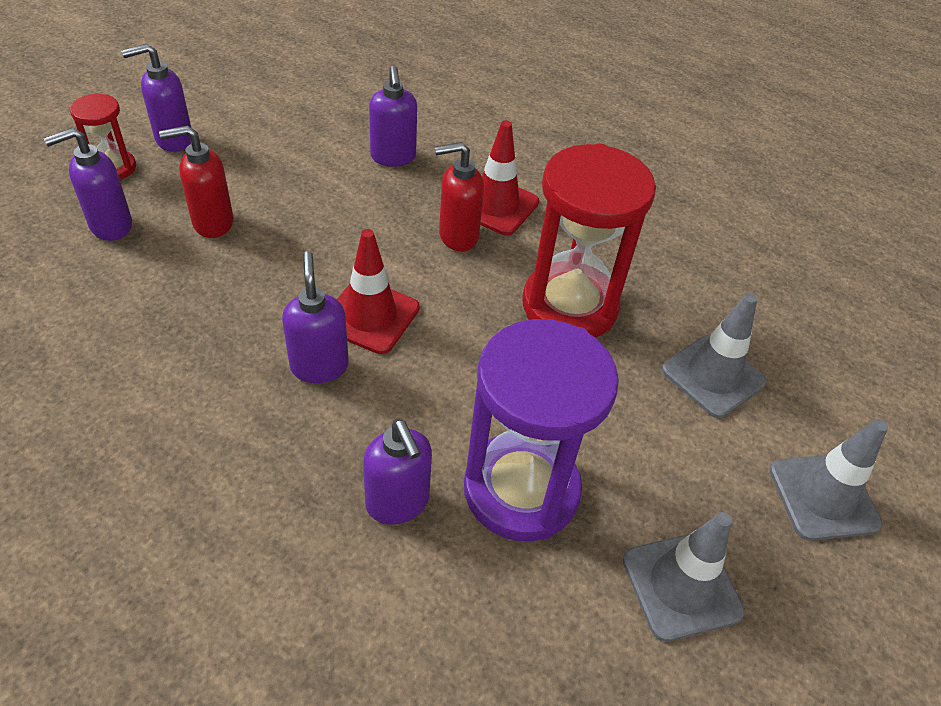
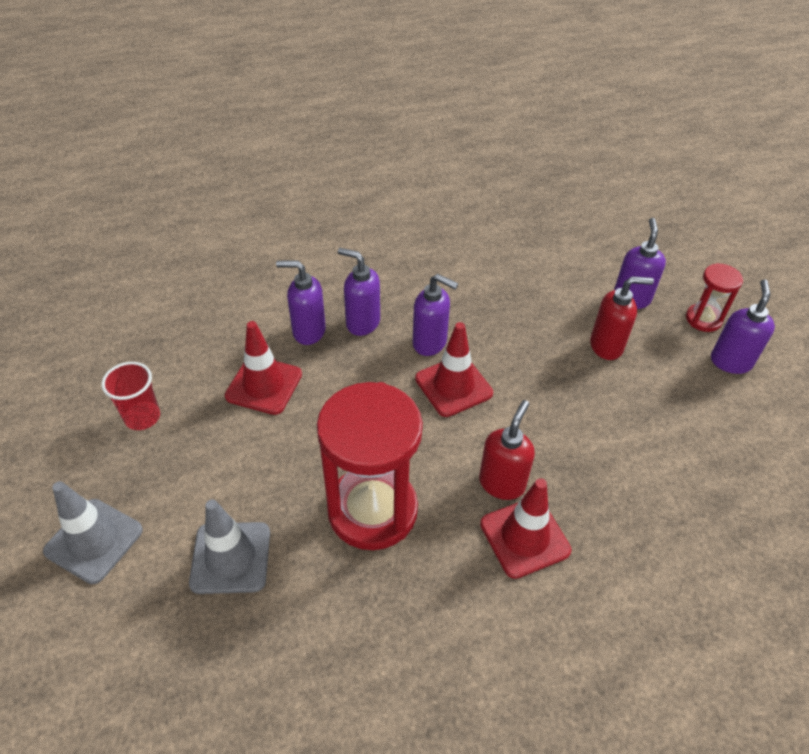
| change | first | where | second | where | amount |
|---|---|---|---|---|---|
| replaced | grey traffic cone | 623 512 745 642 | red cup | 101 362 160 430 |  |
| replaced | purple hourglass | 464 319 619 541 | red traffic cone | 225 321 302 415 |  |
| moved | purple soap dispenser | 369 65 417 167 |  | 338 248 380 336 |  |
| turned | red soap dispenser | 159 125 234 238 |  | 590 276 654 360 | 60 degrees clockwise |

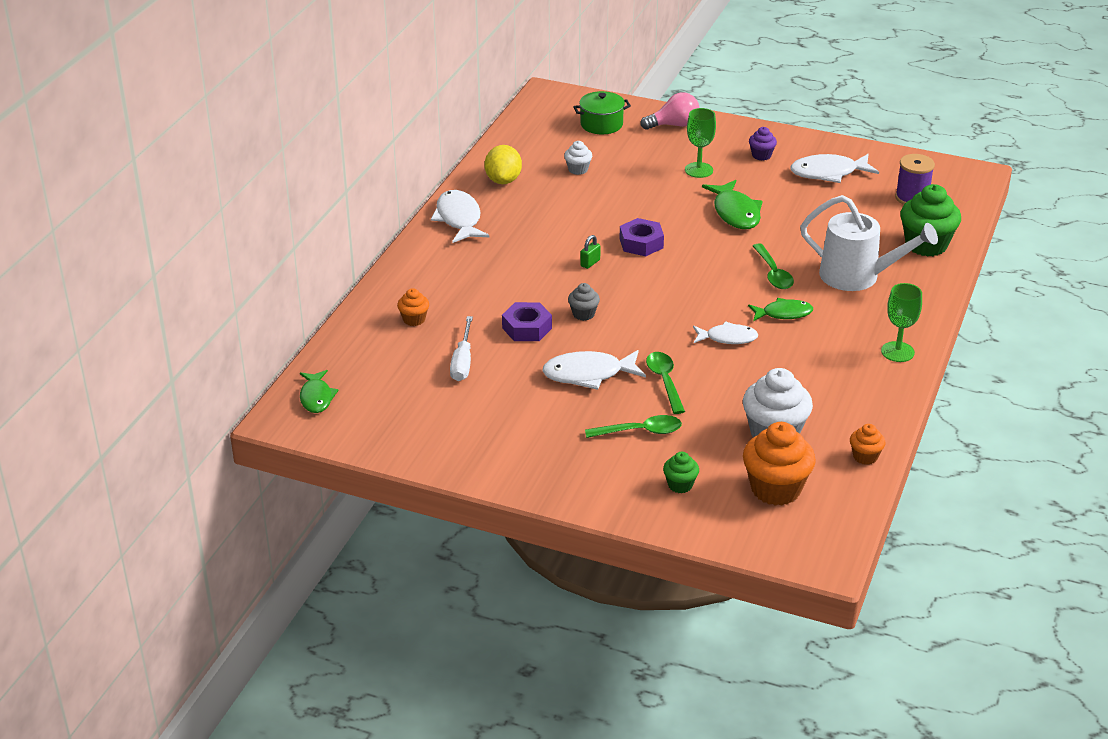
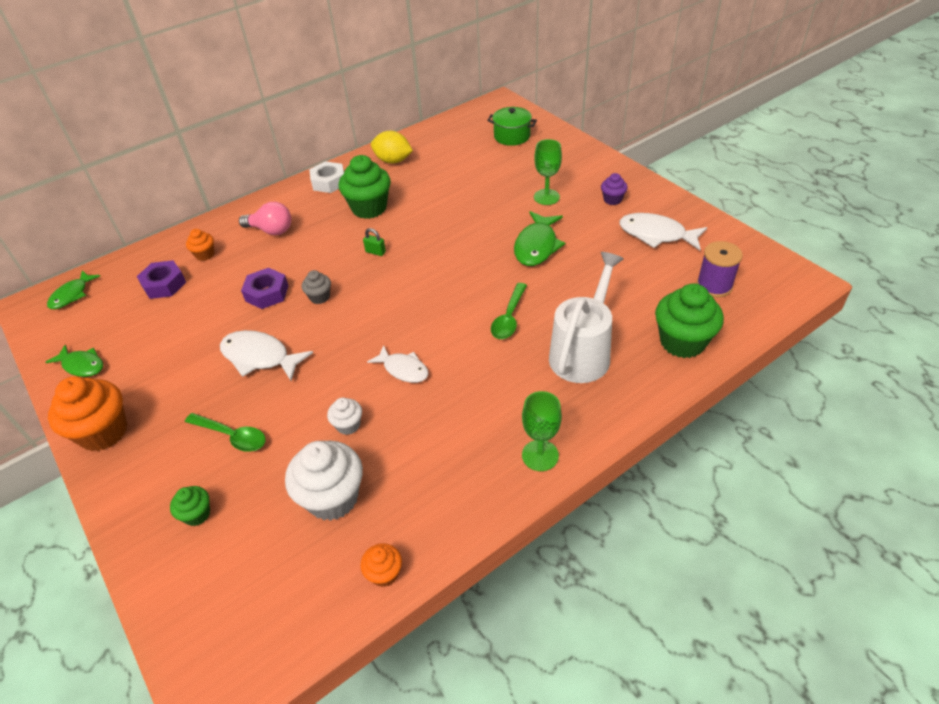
| change | first | where | second | where | amount |
|---|---|---|---|---|---|
| moved | green fish | 748 298 813 321 |  | 46 345 103 377 |  |
| moved | orange cupcake | 743 422 816 506 |  | 48 376 127 451 |  |
| moved | purple nut | 620 218 664 256 |  | 137 260 186 299 |  |
| moved | pink light bulb | 641 92 700 130 |  | 239 202 291 235 |  |
| replaced | white fish | 431 190 490 243 | white nut | 309 161 344 193 |  |
| moved | white cupcake | 564 141 592 175 |  | 327 397 362 435 |  |
| added |  |  | green cupcake | 339 155 391 219 |  |
| turned | green padlock | 580 235 601 269 |  | 363 228 386 256 | 45 degrees clockwise |
| turned | yellow lemon | 484 145 522 184 |  | 371 131 413 164 | 75 degrees clockwise |
| turned | white watering can | 800 195 938 291 |  | 549 252 624 383 | 120 degrees counterclockwise |
| removed | white screwdriver | 450 316 473 381 |  |  |  |
| removed | green spoon | 646 352 685 414 |  |  |  |

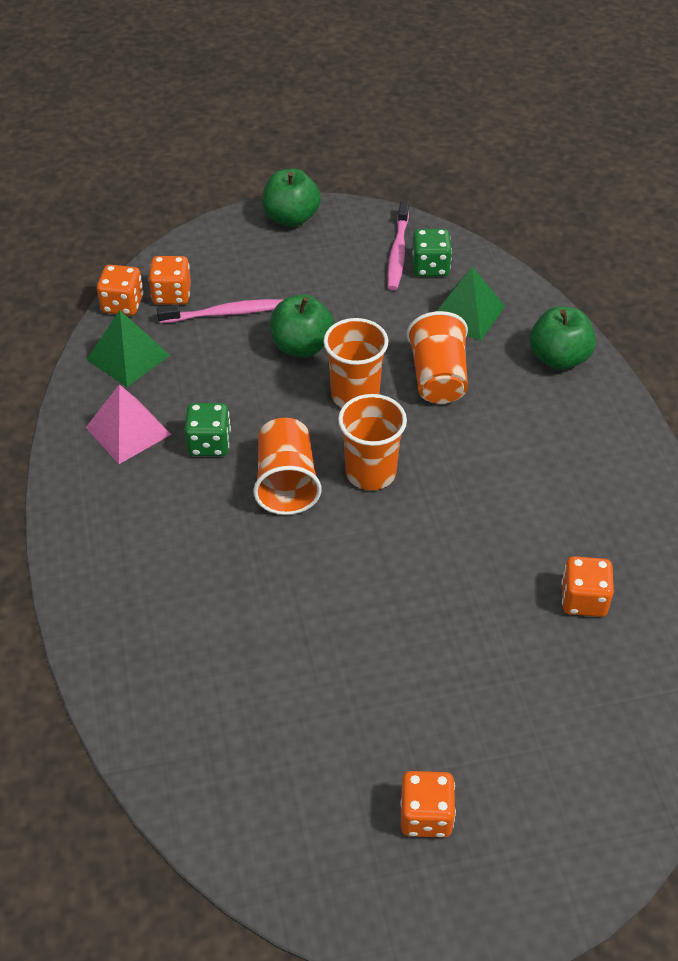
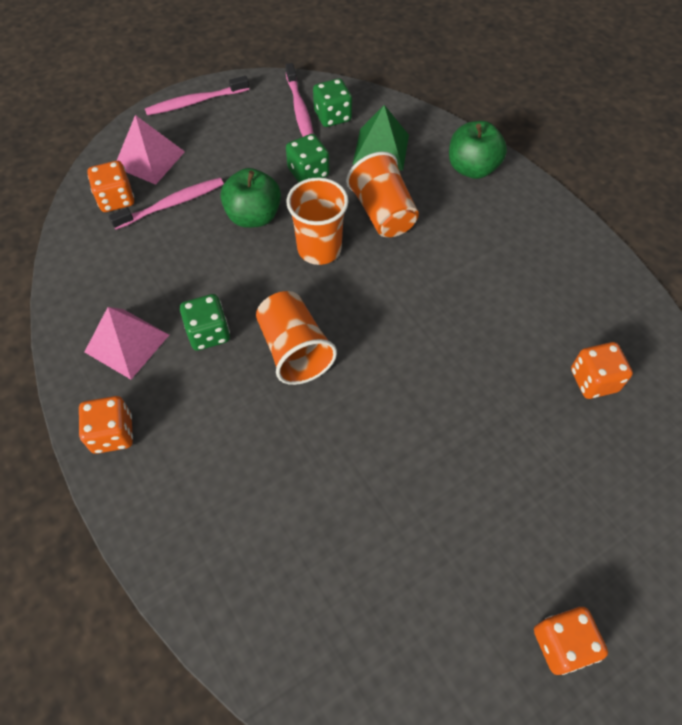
| change | first | where | second | where | amount |
|---|---|---|---|---|---|
| moved | orange dice | 97 265 144 316 |  | 79 396 133 454 |  |
| added |  |  | pink pyramid | 117 115 185 185 |  |
| replaced | green apple | 262 168 321 227 | pink toothbrush | 145 76 249 115 |  |
| added |  |  | green dice | 286 134 329 182 |  |
| removed | green pyramid | 86 310 170 387 |  |  |  |
| removed | orange cup | 338 394 407 490 |  |  |  |

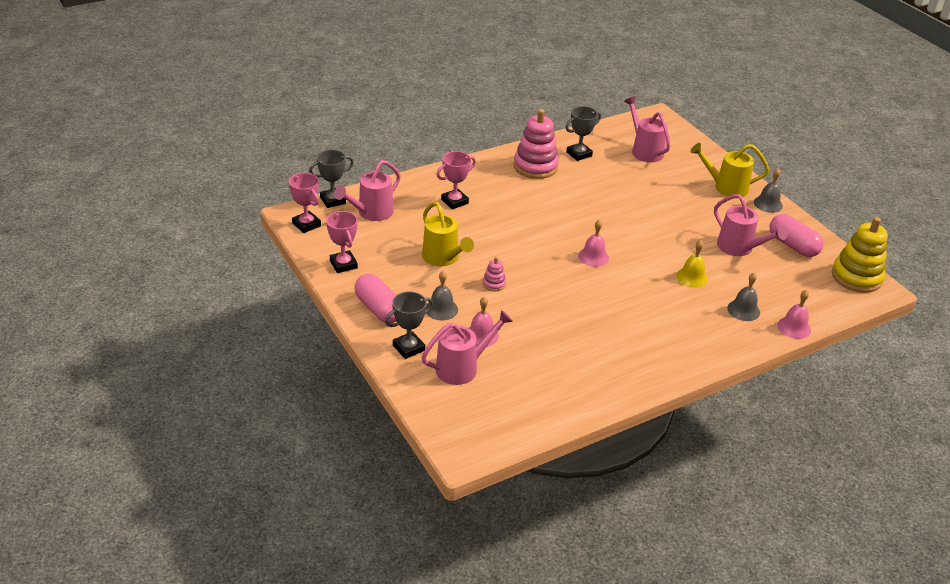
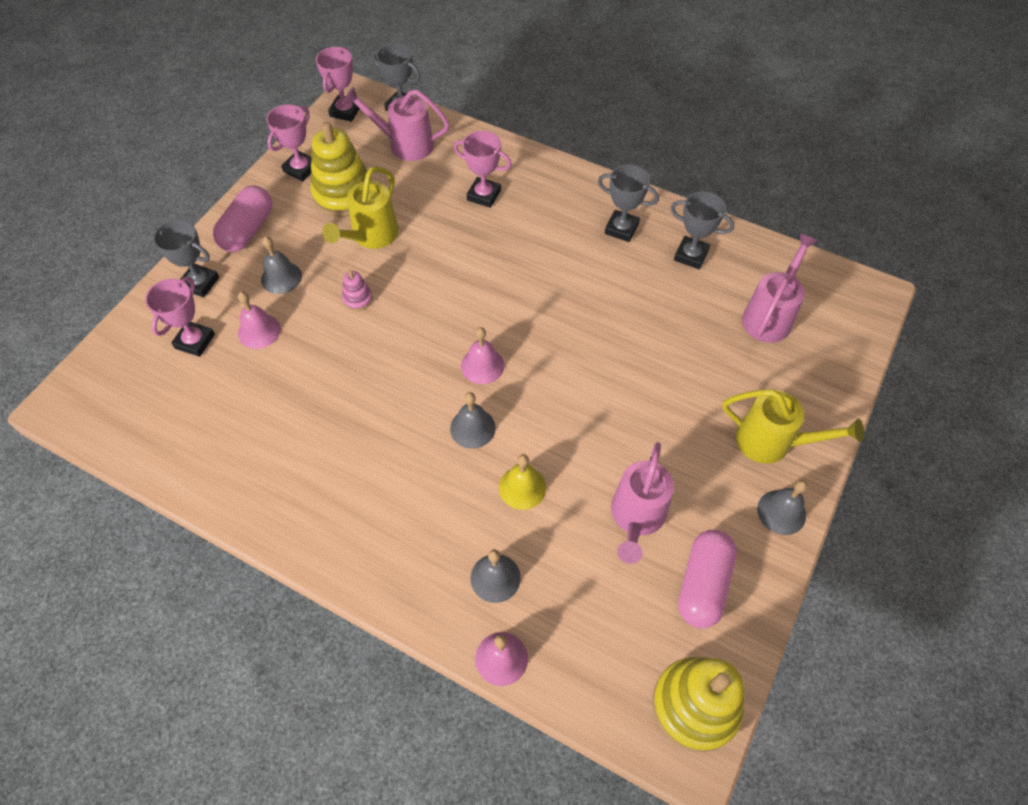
| change | first | where | second | where | amount |
|---|---|---|---|---|---|
| replaced | pink watering can | 421 310 513 385 | pink trophy | 145 277 215 357 |  |
| added |  |  | yellow stacking toy | 310 122 372 217 |  |
| added |  |  | grey bell | 450 392 496 449 |  |
| replaced | pink stacking toy | 514 109 559 179 | grey trophy | 598 164 659 242 |  |
| turned | yellow watering can | 690 143 769 197 |  | 722 389 864 464 | 135 degrees clockwise |

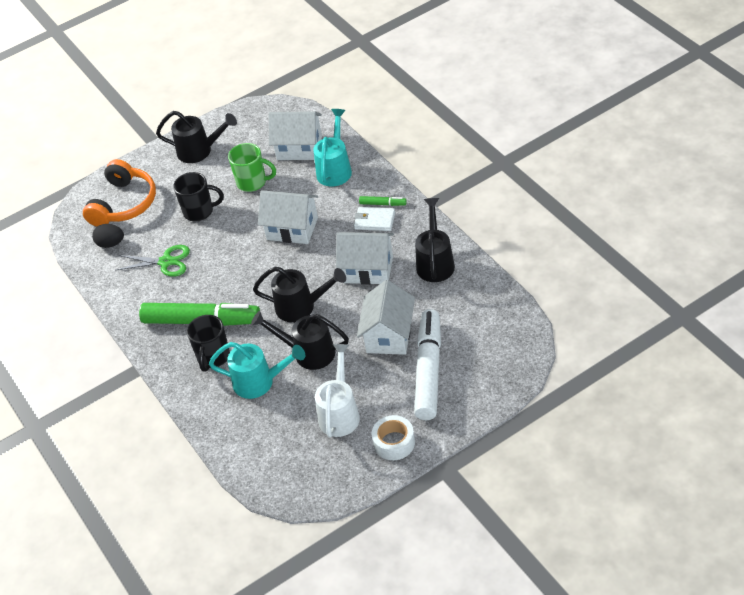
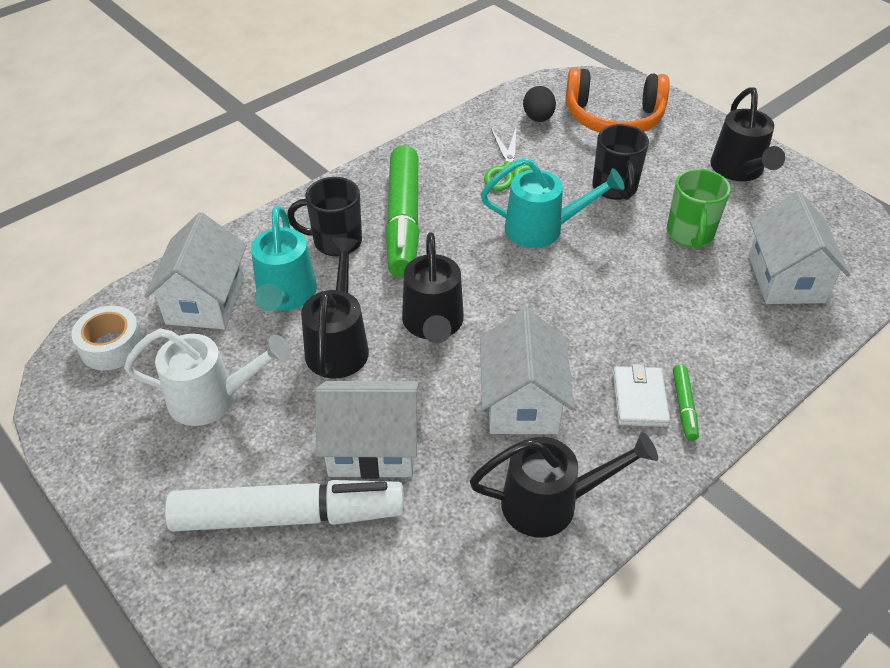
| change | first | where | second | where | amount |
|---|---|---|---|---|---|
| moved | white tape | 372 415 415 460 |  | 72 306 143 370 |  |
| moved | white house | 258 190 318 244 |  | 144 212 247 329 |  |
| moved | turquoise watering can | 313 109 352 186 |  | 481 158 625 248 |  |

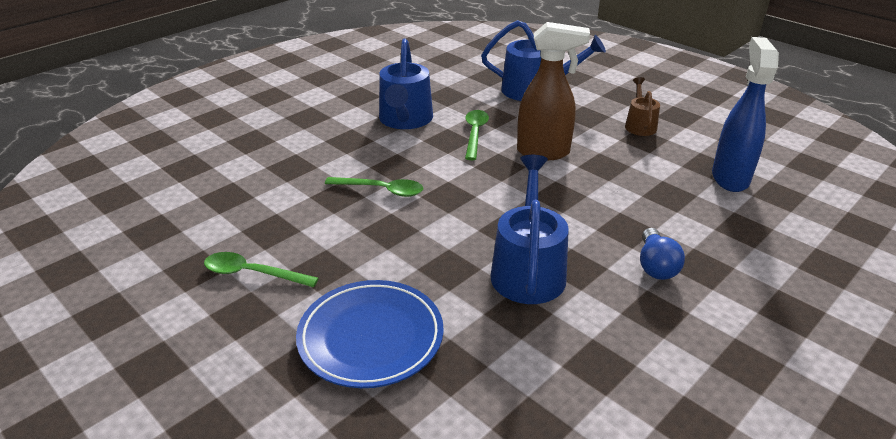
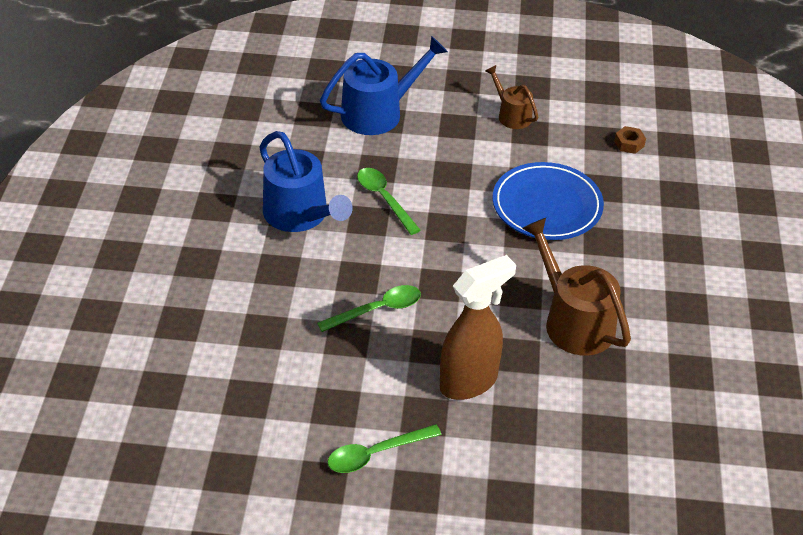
| change | first | where | second | where | amount |
|---|---|---|---|---|---|
| moved | brown spray bottle | 517 22 590 160 |  | 440 255 516 400 |  |
| moved | blue plate | 296 280 444 388 |  | 493 162 604 240 |  |
| recoloured | blue watering can | 490 155 569 304 | brown watering can | 522 218 631 355 |  |
| replaced | blue spray bottle | 712 37 779 192 | brown nut | 614 126 646 154 |  |
| removed | blue light bulb | 640 228 685 280 |  |  |  |

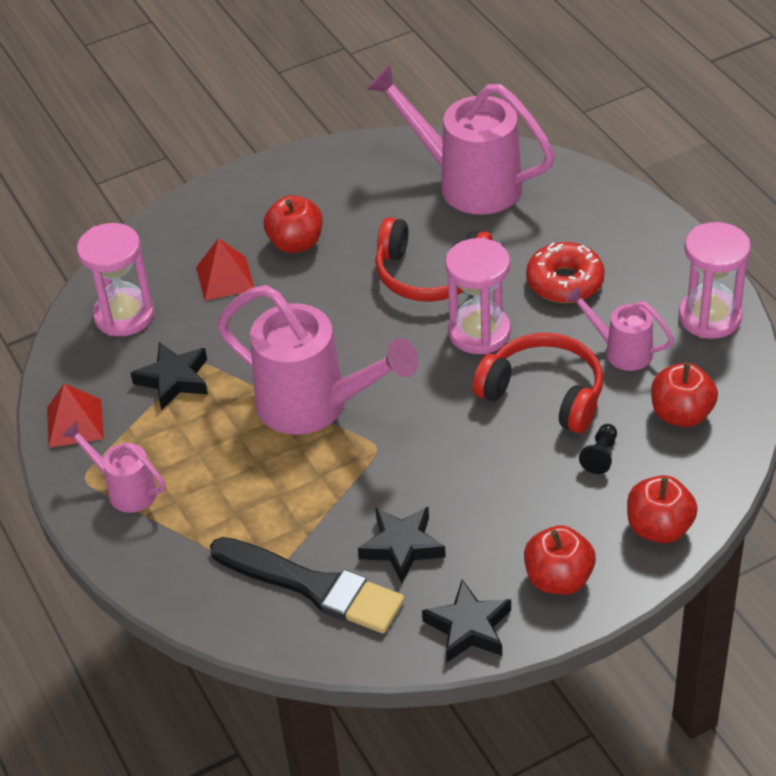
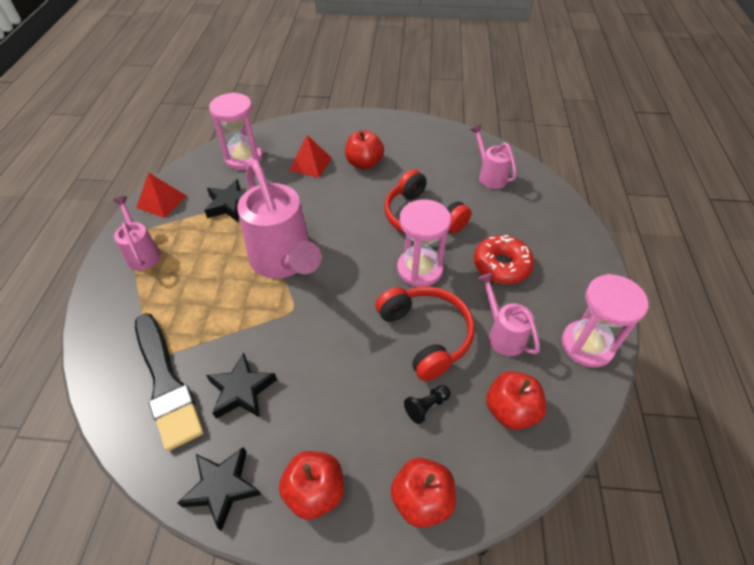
| change | first | where | second | where | amount |
|---|---|---|---|---|---|
| resized | pink watering can | 366 64 555 215 |  | 470 125 517 189 | x0.52 |

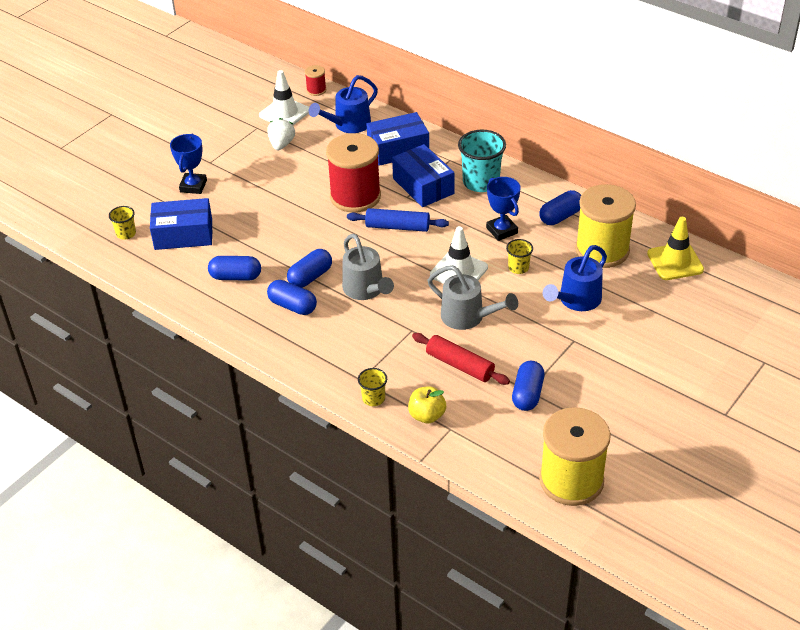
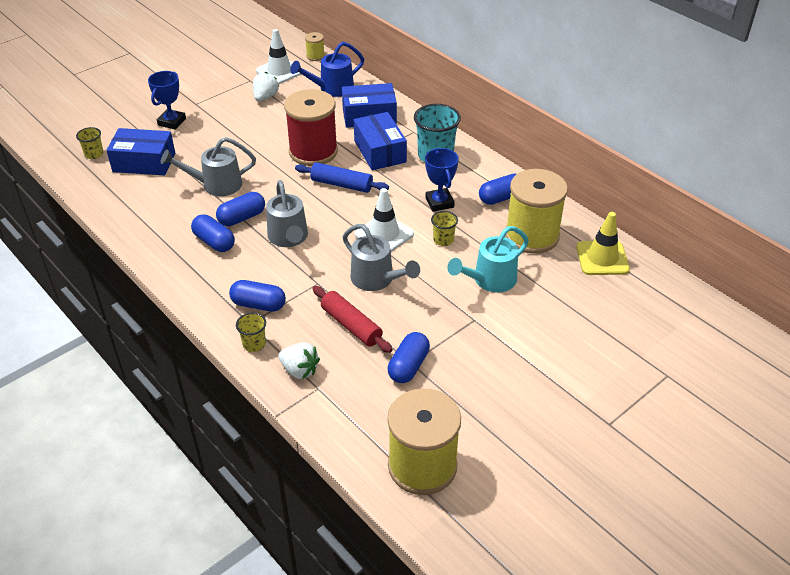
| change | first | where | second | where | amount |
|---|---|---|---|---|---|
| added |  |  | grey watering can | 161 137 256 196 |  |
| moved | blue capsule | 208 256 261 281 |  | 229 280 286 312 |  |
| replaced | yellow apple | 408 386 446 423 | white strawberry | 278 343 320 379 |  |
| recoloured | red spool | 305 65 326 96 | yellow spool | 305 32 325 61 |  |
| recoloured | blue watering can | 543 245 607 311 | turquoise watering can | 447 226 529 292 |  |

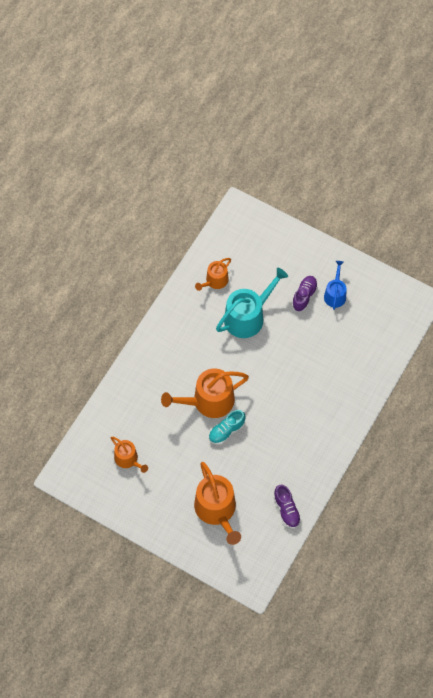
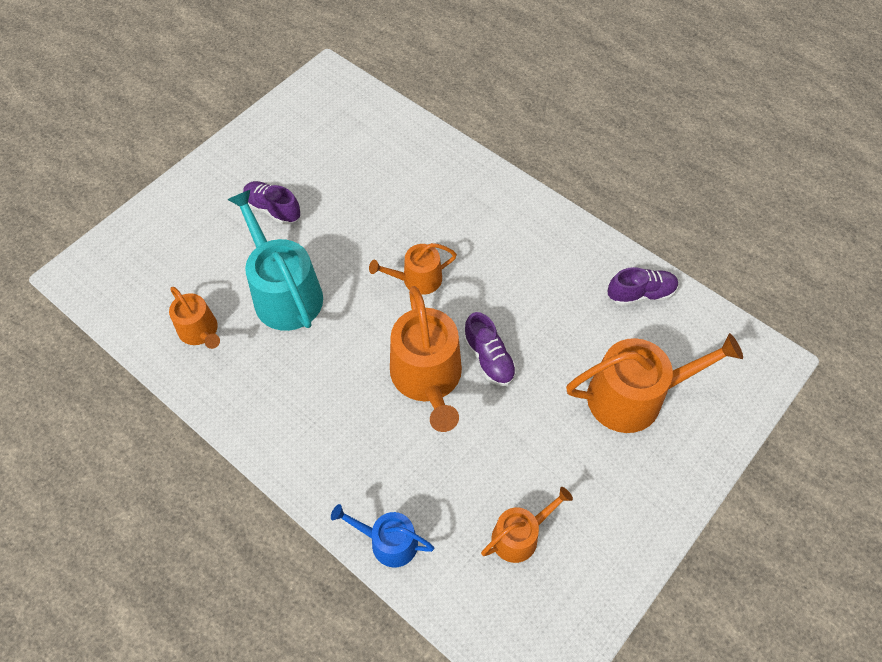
| change | first | where | second | where | amount |
|---|---|---|---|---|---|
| moved | blue watering can | 324 261 346 310 |  | 331 504 434 567 |  |
| added |  |  | orange watering can | 369 243 457 295 |  |
| recoloured | turquoise shoe | 209 410 245 445 | purple shoe | 464 312 517 386 |  |

